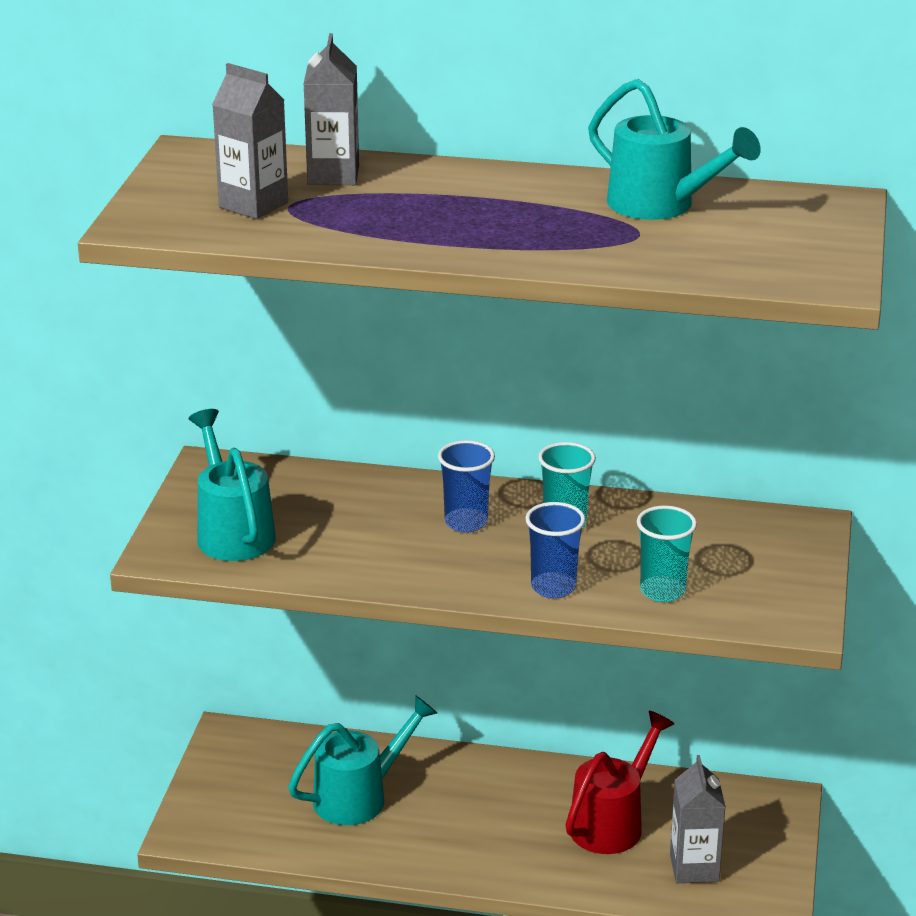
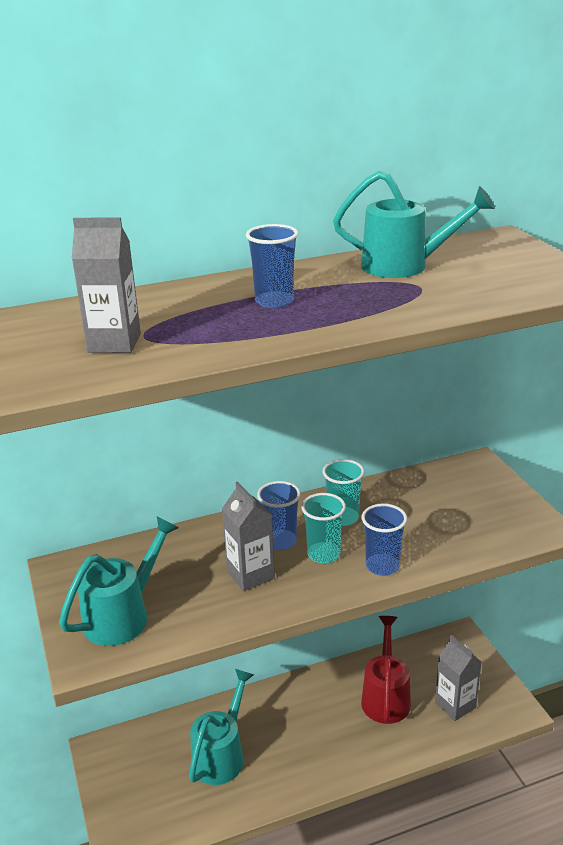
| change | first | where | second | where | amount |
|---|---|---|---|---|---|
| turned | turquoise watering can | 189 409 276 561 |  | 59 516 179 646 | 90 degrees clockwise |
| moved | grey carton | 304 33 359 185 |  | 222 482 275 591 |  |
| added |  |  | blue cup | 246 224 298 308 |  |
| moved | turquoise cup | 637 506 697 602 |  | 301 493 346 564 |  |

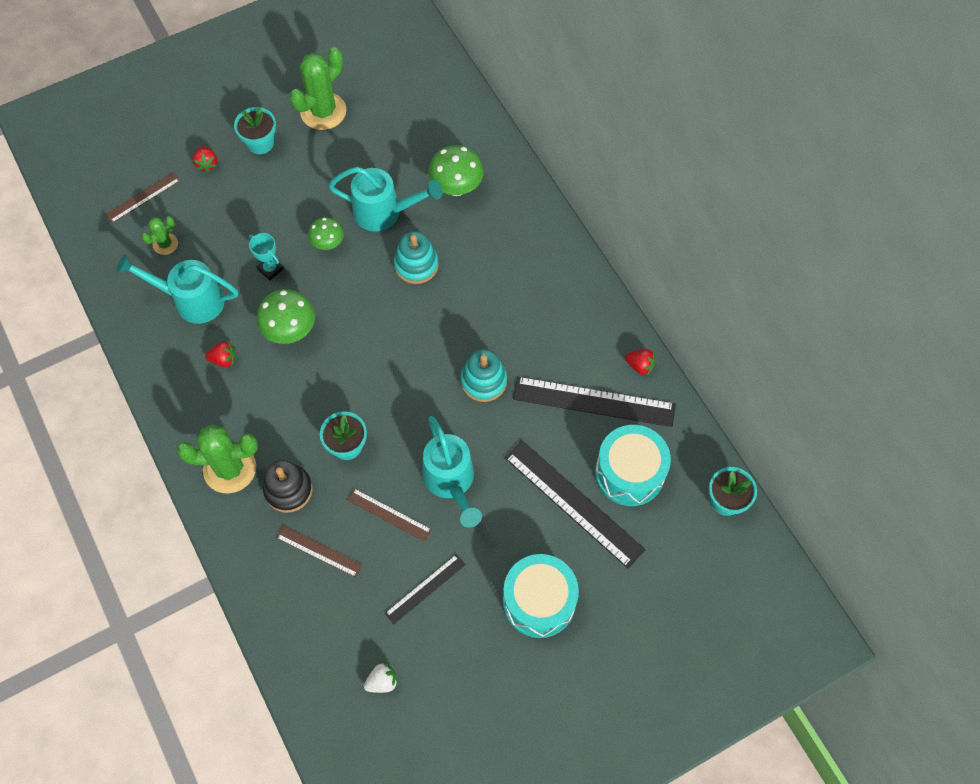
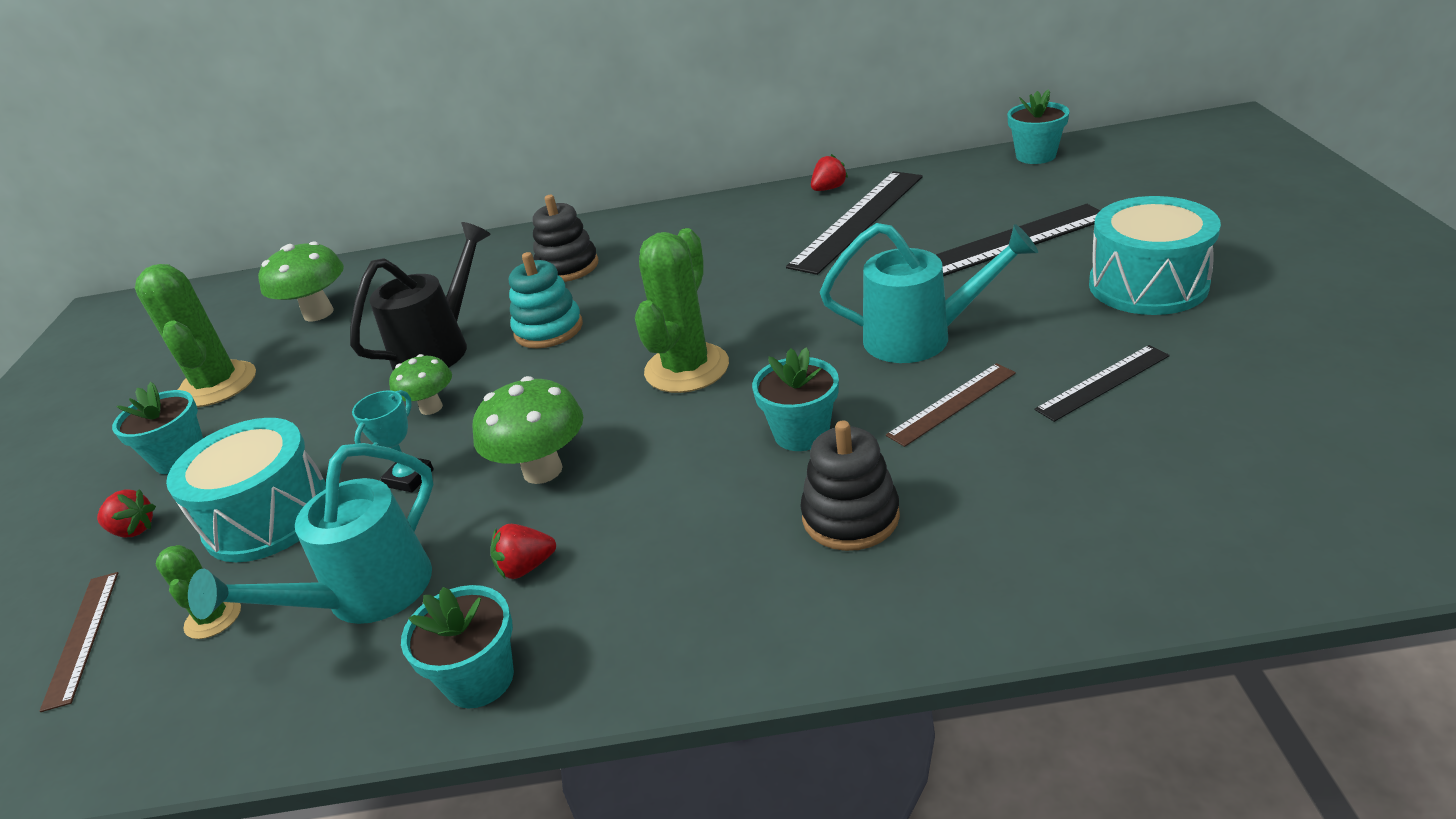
| change | first | where | second | where | amount |
|---|---|---|---|---|---|
| moved | turquoise drum | 595 425 671 506 |  | 166 418 326 562 |  |
| moved | green mushroom | 429 145 484 196 |  | 258 242 344 321 |  |
| recoloured | turquoise watering can | 328 167 443 231 | black watering can | 350 222 491 370 |  |
| turned | turquoise trophy | 249 233 284 280 |  | 352 390 434 492 | 45 degrees counterclockwise |
| added |  |  | turquoise flower pot | 401 585 514 708 |  |
| turned | red strawberry | 205 341 236 367 |  | 490 524 556 579 | 135 degrees counterclockwise |
| added |  |  | black stacking toy | 532 195 598 282 |  |
| moved | green cactus | 177 424 258 494 |  | 635 228 729 393 |  |
| turned | black ruler | 385 554 466 624 |  | 1035 345 1170 422 | 75 degrees clockwise |
| removed | brown ruler | 276 525 363 577 |  |  |  |
| removed | white strawberry | 364 663 398 693 |  |  |  |
| removed | turquoise stacking toy | 461 349 507 402 |  |  |  |

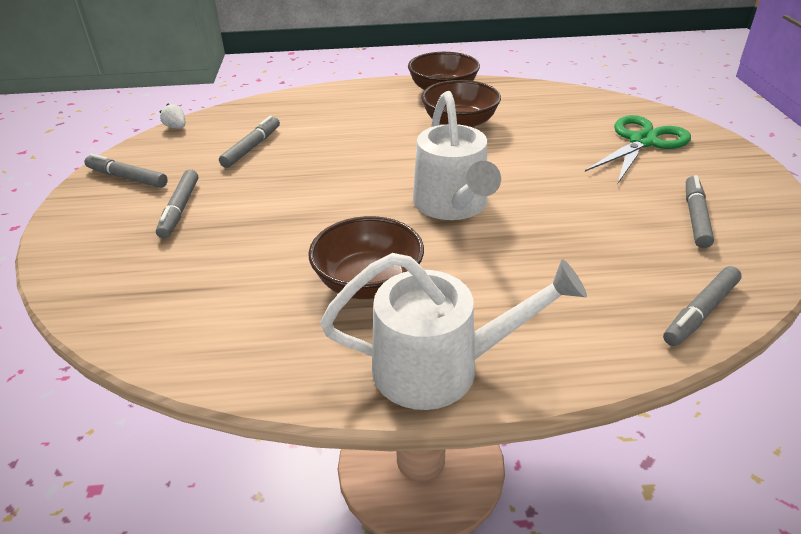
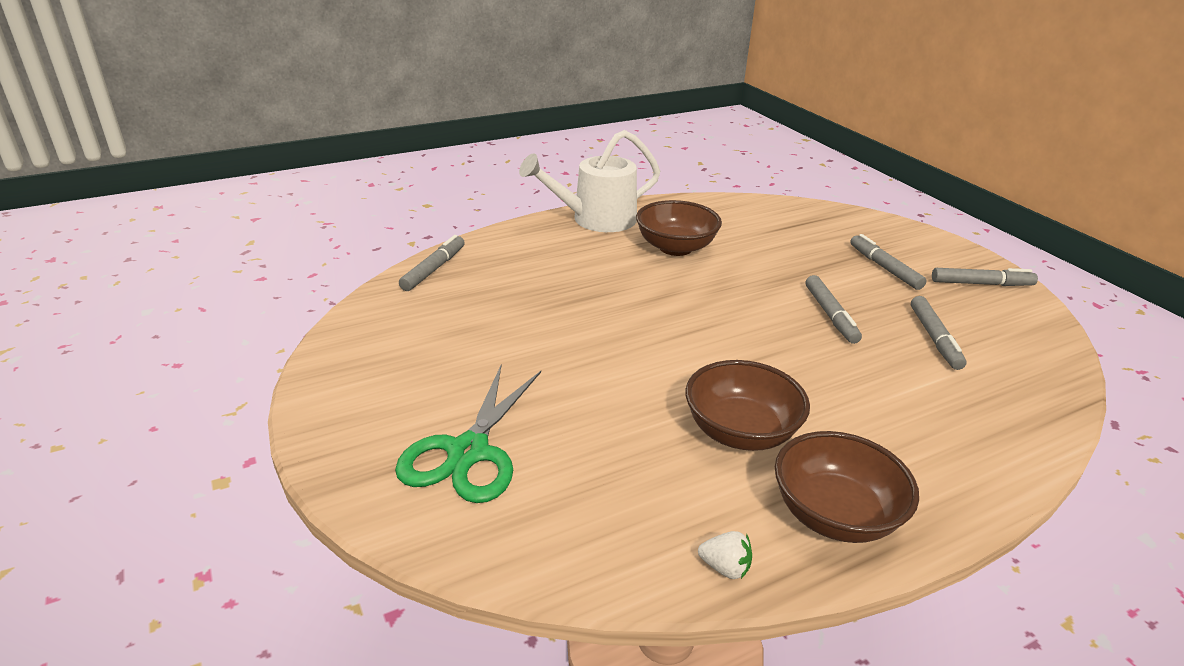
| change | first | where | second | where | amount |
|---|---|---|---|---|---|
| moved | white strawberry | 159 104 185 128 |  | 698 531 752 579 |  |
| moved | grey marker | 686 175 714 248 |  | 806 275 862 344 |  |
| removed | white watering can | 413 91 501 220 |  |  |  |

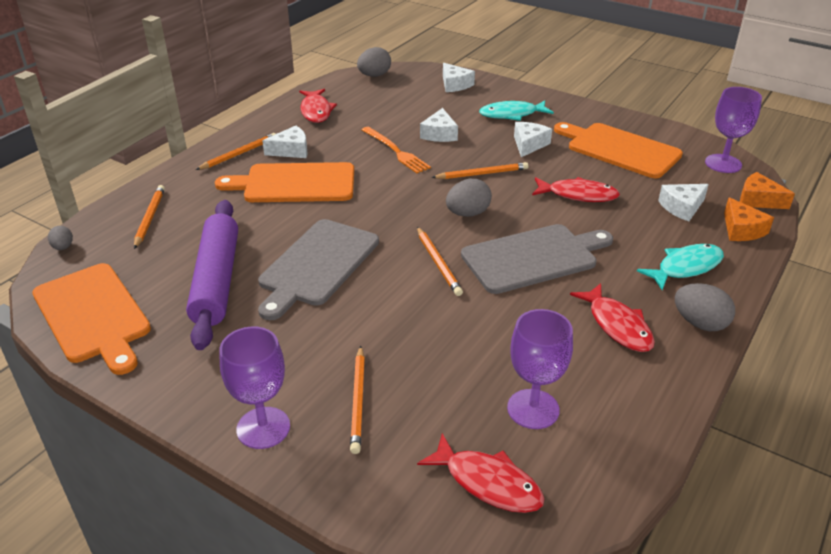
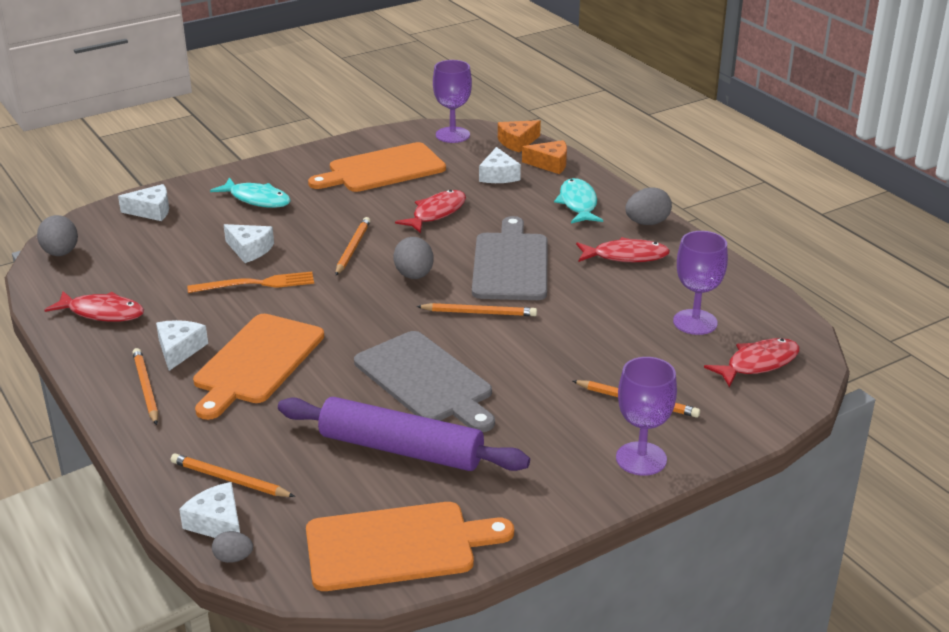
| change | first | where | second | where | amount |
|---|---|---|---|---|---|
| moved | white cheese | 514 122 552 157 |  | 179 482 240 538 |  |
| turned | turquoise fish | 479 100 554 121 |  | 210 177 291 208 | 75 degrees counterclockwise |

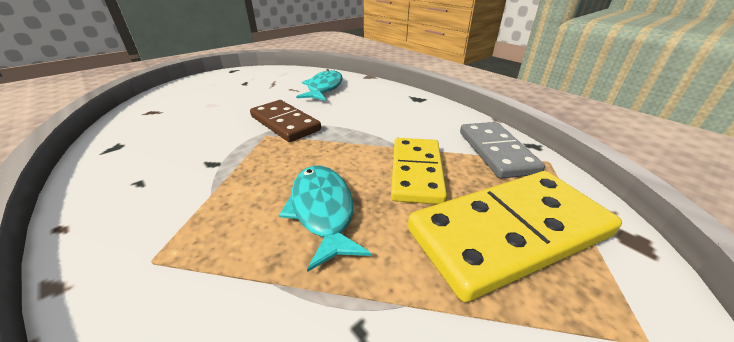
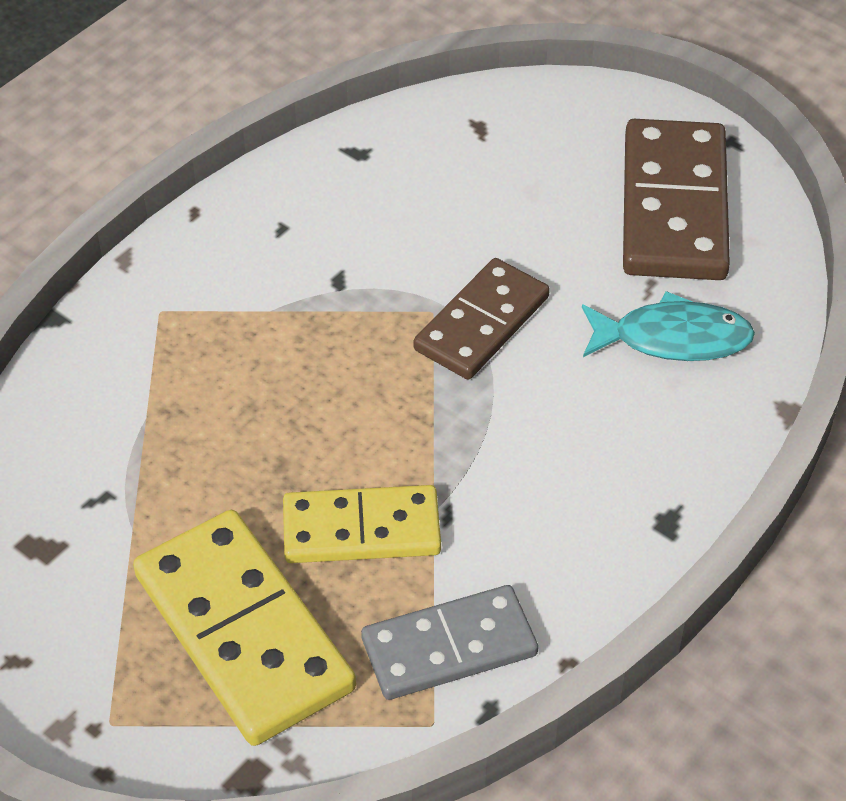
| change | first | where | second | where | amount |
|---|---|---|---|---|---|
| added |  |  | brown domino | 623 119 730 280 |  |
| removed | turquoise fish | 279 166 371 272 |  |  |  |

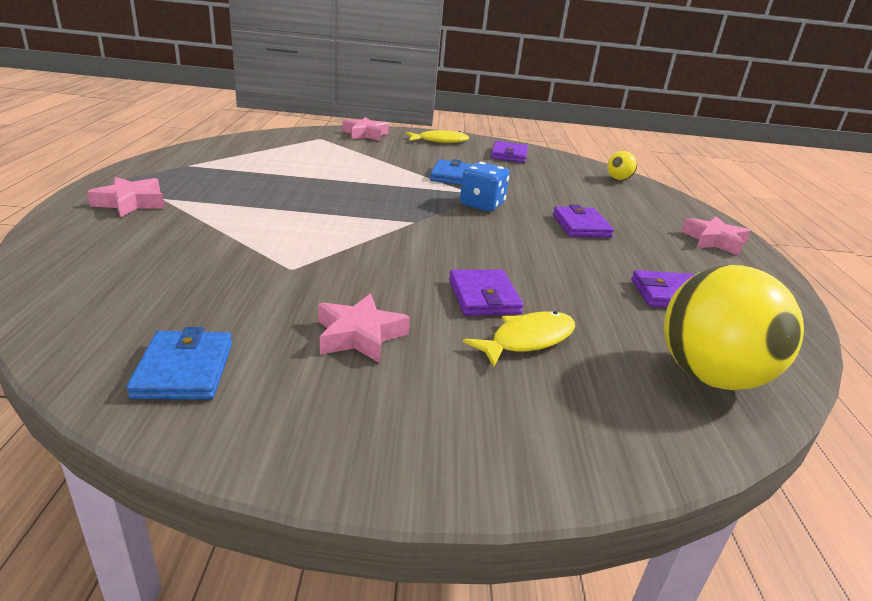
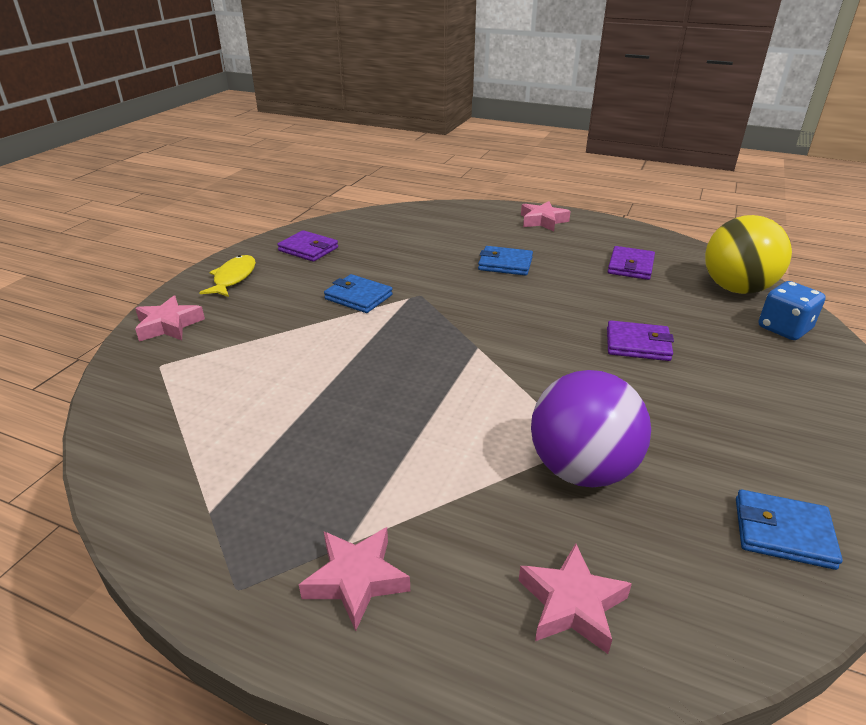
| change | first | where | second | where | amount |
|---|---|---|---|---|---|
| recoloured | purple wallet | 553 205 614 238 | blue wallet | 478 246 533 276 |  |
| moved | pink star | 318 294 410 363 |  | 518 543 632 654 |  |
| added |  |  | purple ball | 531 370 651 488 |  |
| moved | blue dice | 460 162 510 212 |  | 758 281 826 340 |  |
| removed | yellow fish | 463 311 575 367 |  |  |  |
| removed | yellow ball | 607 151 637 180 |  |  |  |

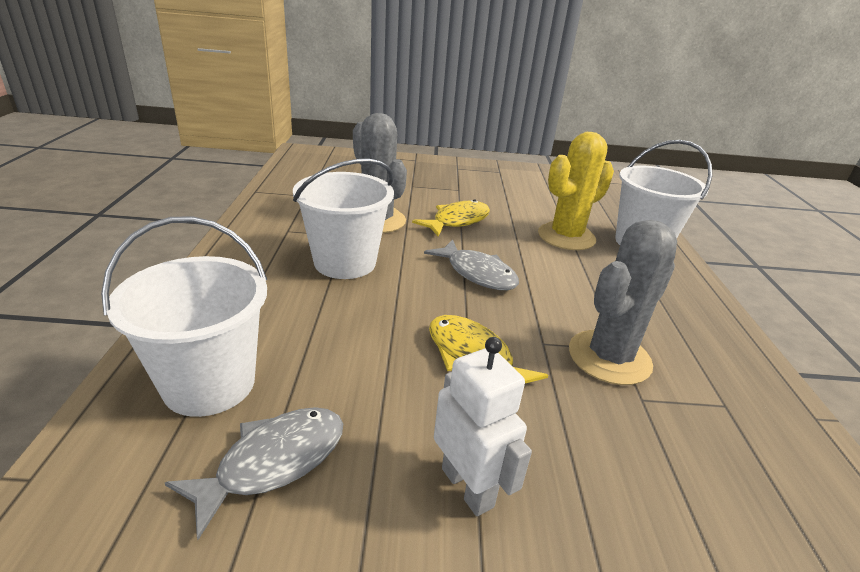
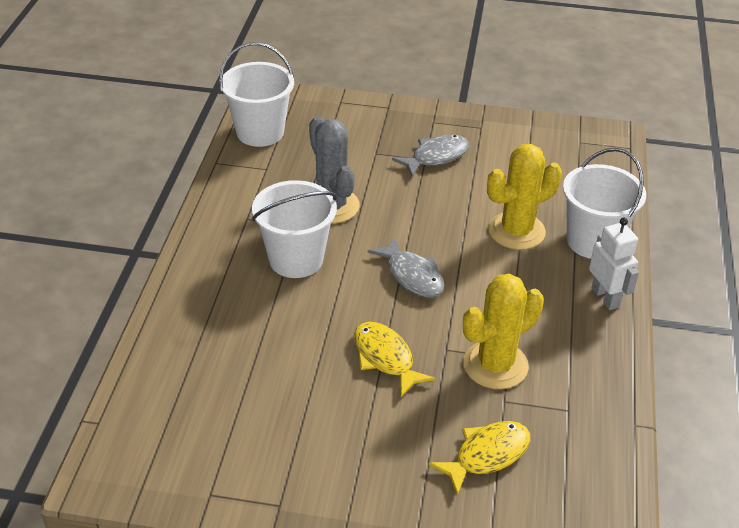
| change | first | where | second | where | amount |
|---|---|---|---|---|---|
| moved | white bucket | 101 216 267 417 |  | 219 42 294 147 |  |
| moved | grey fish | 165 407 343 540 |  | 392 135 469 177 |  |
| moved | yellow fish | 412 200 490 237 |  | 429 421 530 496 |  |
| recoloured | grey cactus | 569 220 677 385 | yellow cactus | 463 274 544 389 |  |
| moved | white robot | 434 337 532 516 |  | 589 218 639 310 |  |

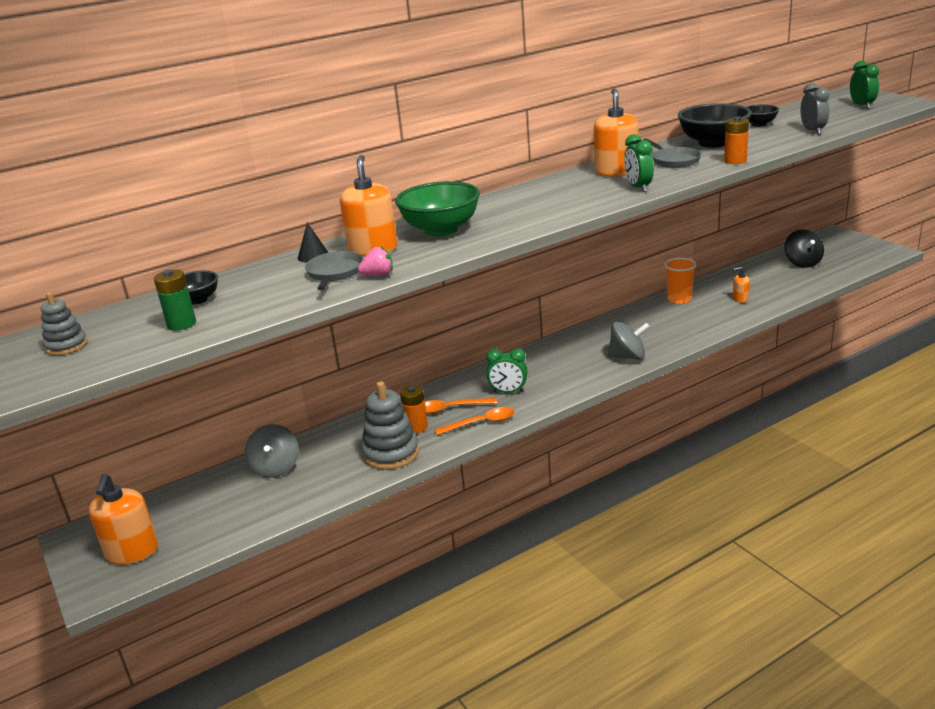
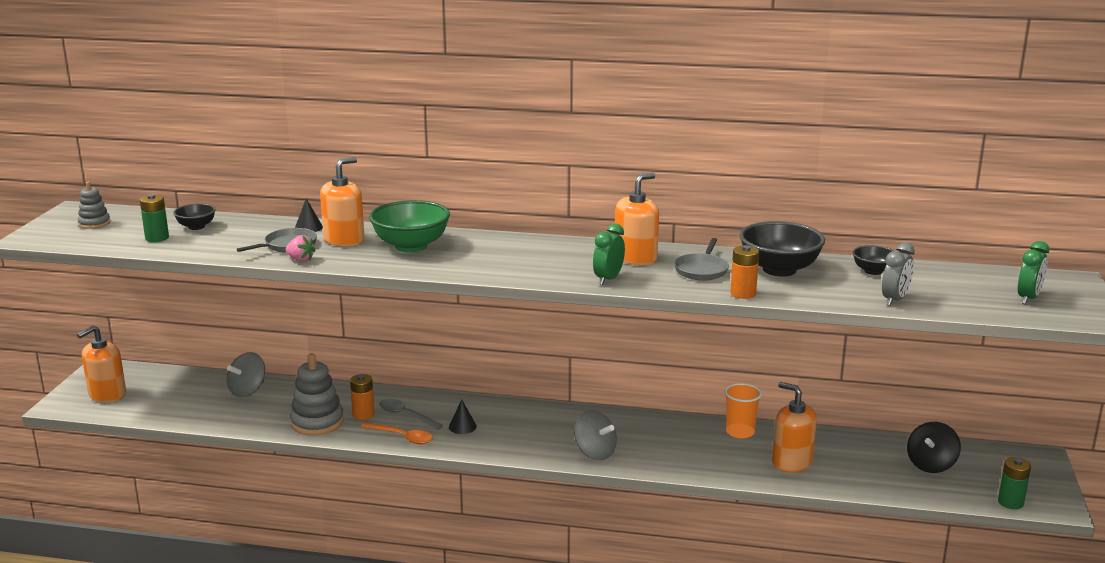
| change | first | where | second | where | amount |
|---|---|---|---|---|---|
| recoloured | orange spoon | 425 398 497 414 | grey spoon | 379 399 444 430 |  |
| replaced | green clock | 486 349 528 393 | black cone | 449 399 477 434 |  |
| resized | orange soap dispenser | 733 267 750 303 |  | 772 382 817 472 | x1.98 |
| added |  |  | green battery | 998 457 1031 509 |  |

